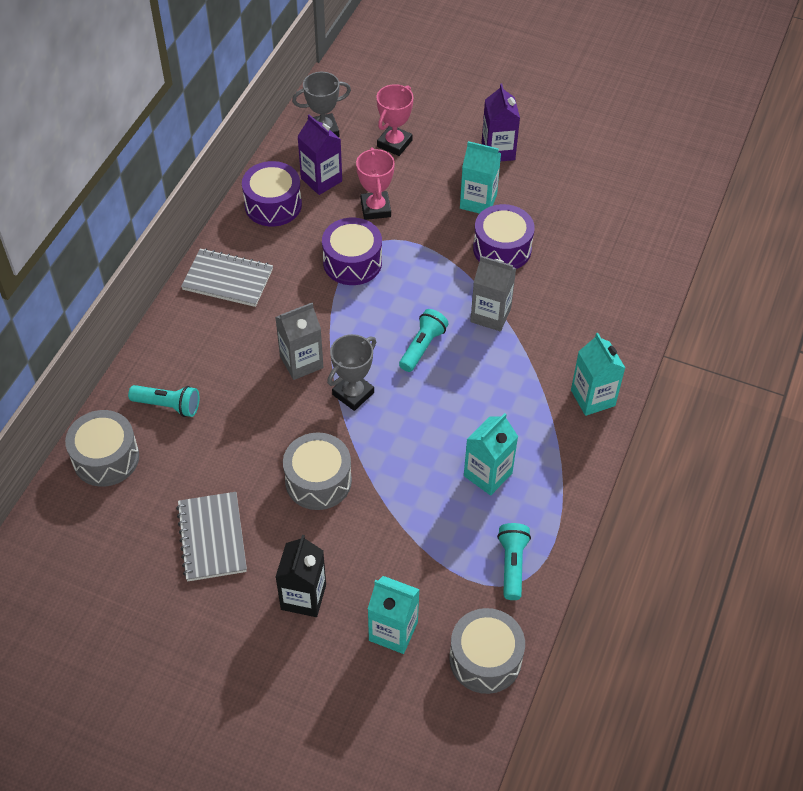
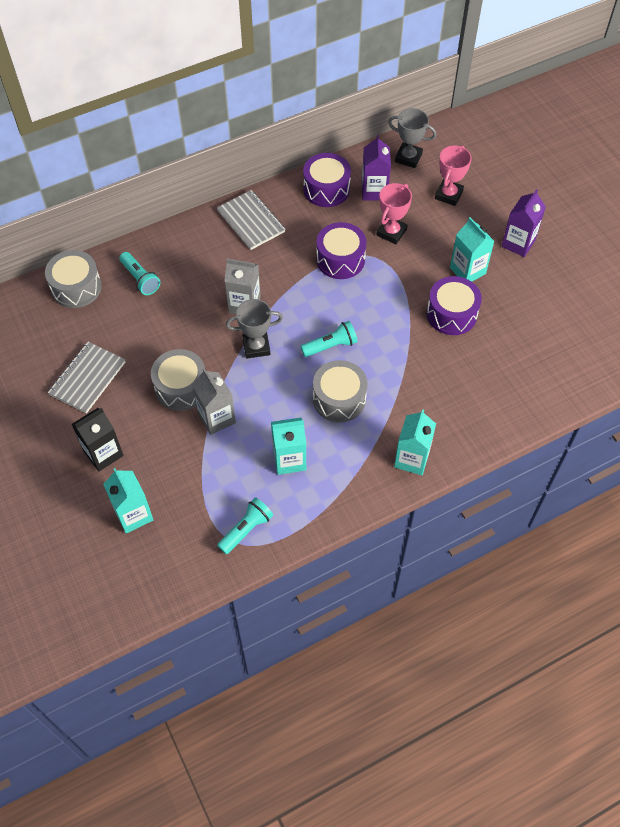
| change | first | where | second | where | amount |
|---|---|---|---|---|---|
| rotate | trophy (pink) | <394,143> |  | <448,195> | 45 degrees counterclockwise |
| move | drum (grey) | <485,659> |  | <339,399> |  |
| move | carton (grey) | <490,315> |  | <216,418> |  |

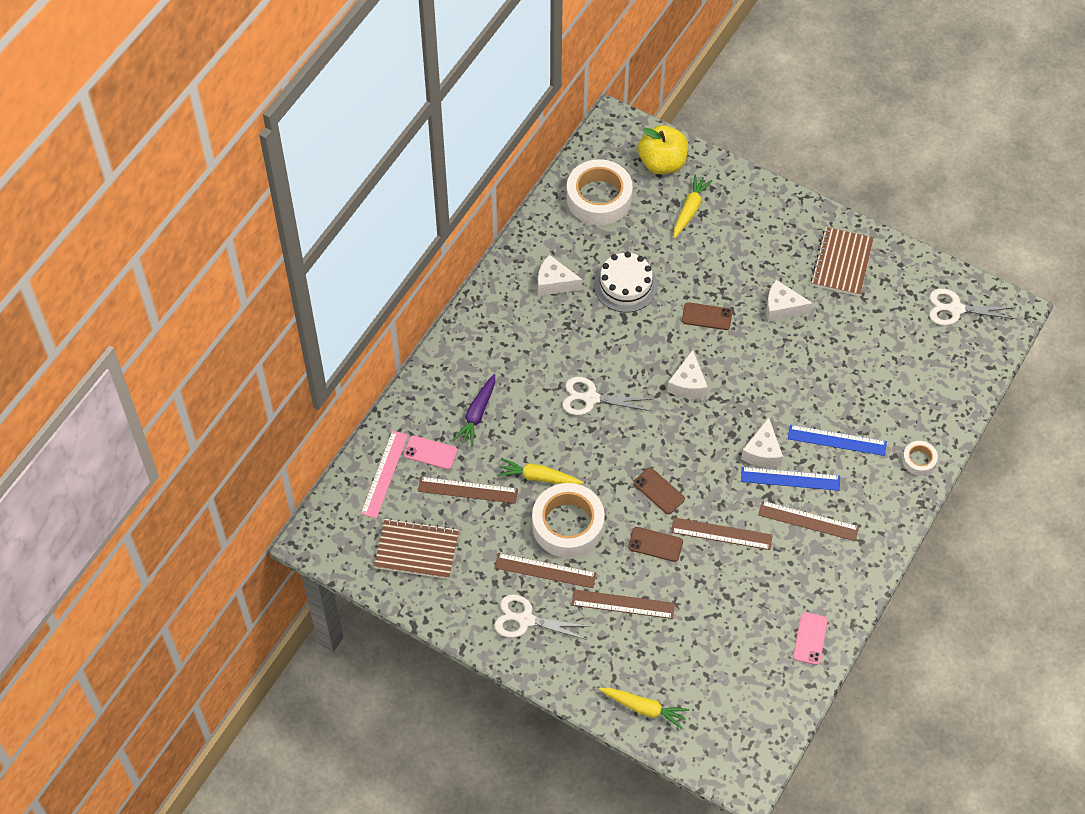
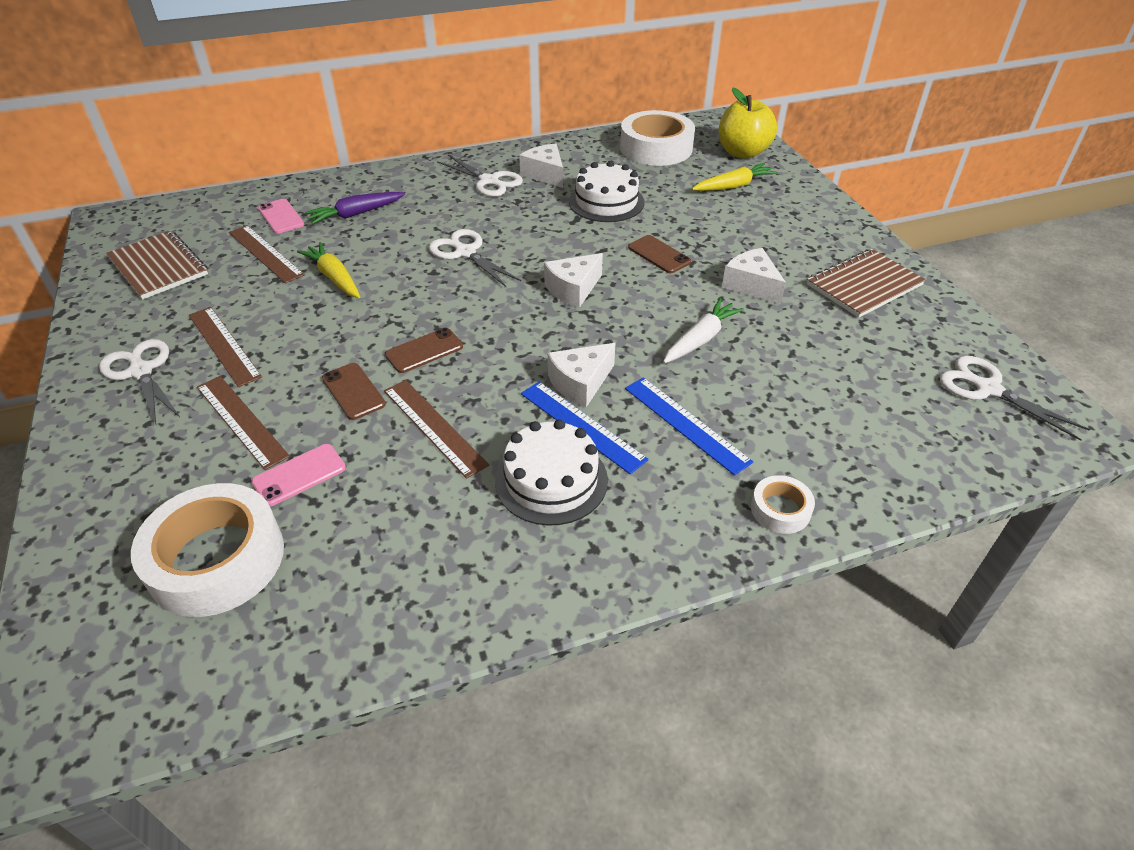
| change | first | where | second | where | amount |
|---|---|---|---|---|---|
| delete | ruler (pink) | <384,474> |  |  |  |
| move | tape (white) | <568,525> |  | <216,559> |  |
| delete | carrot (yellow) | <644,708> |  |  |  |
| rotate | phone (brown) | <659,491> |  | <424,351> | 60 degrees clockwise |
| replace | ruler (brown) | <808,521> | cake (white) | <551,480> |  |
| move | phone (pink) | <810,638> |  | <299,475> |  |
| insert |  |  | scissors (white) | <489,181> |  |
| insert |  |  | carrot (white) | <700,339> |  |

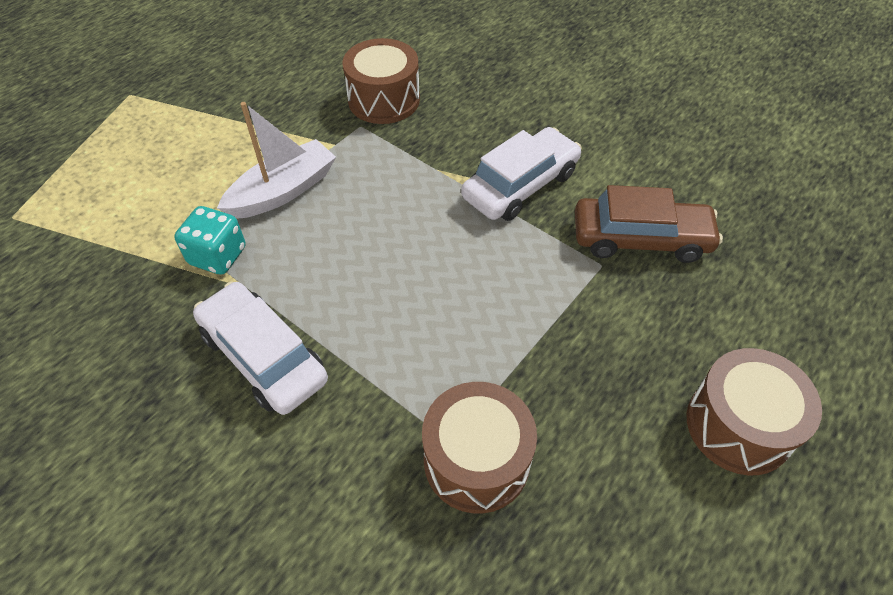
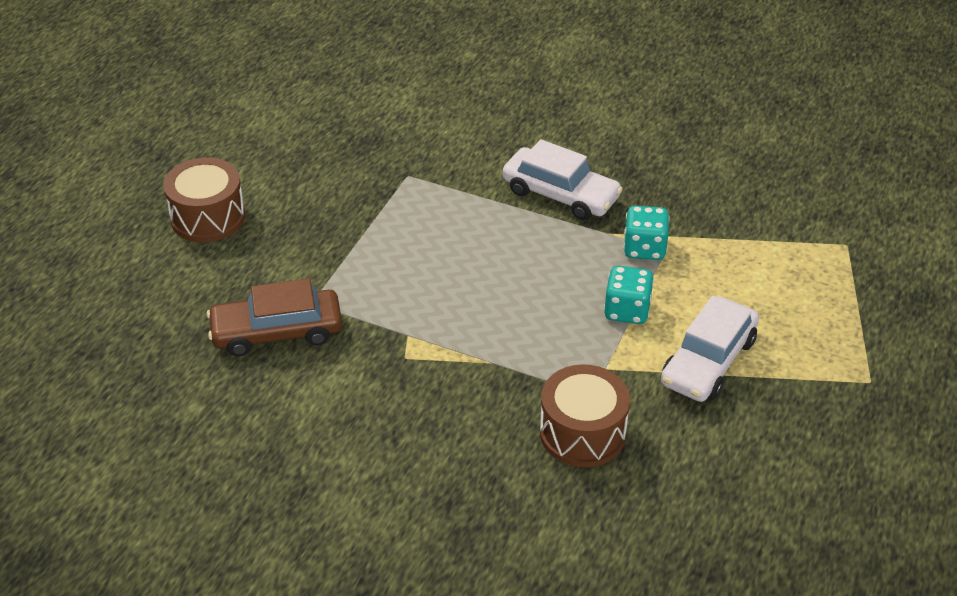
| change | first | where | second | where | amount |
|---|---|---|---|---|---|
| replace | boat (white) | <283,191> | dice (turquoise) | <627,310> |  |
| delete | drum (brown) | <476,460> |  |  |  |
| move | car (white) | <520,185> |  | <708,361> |  |

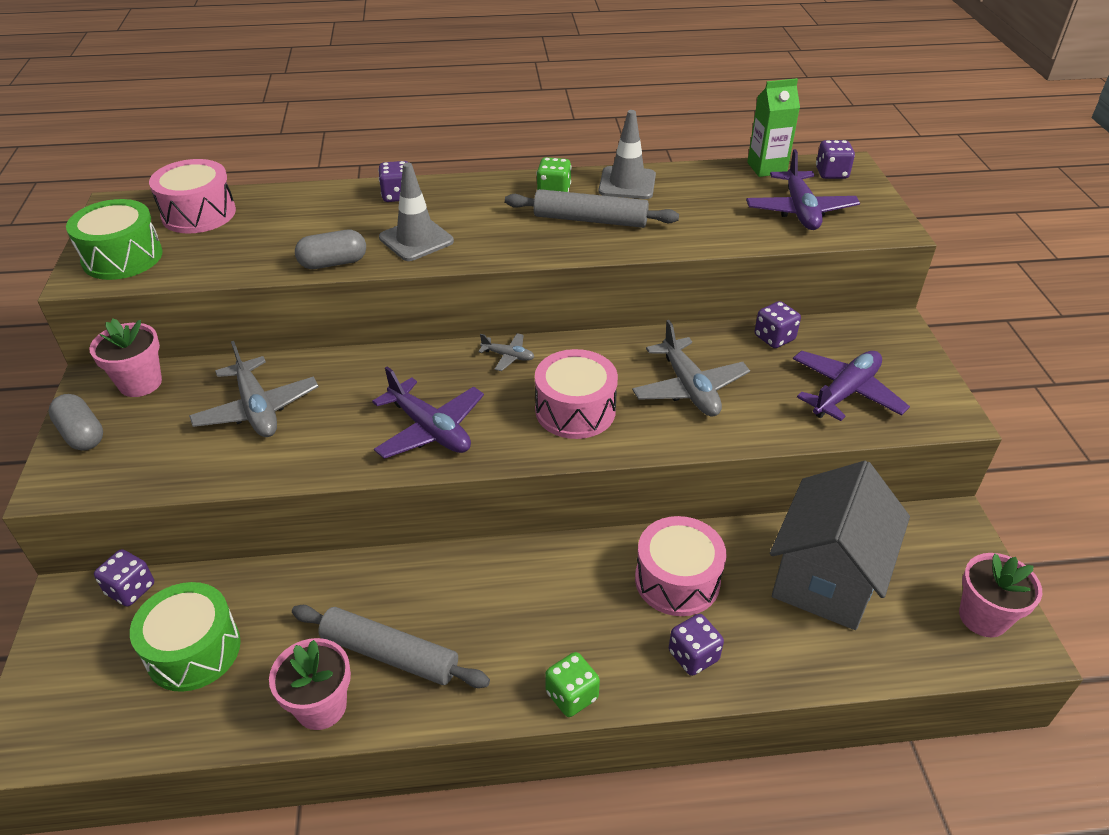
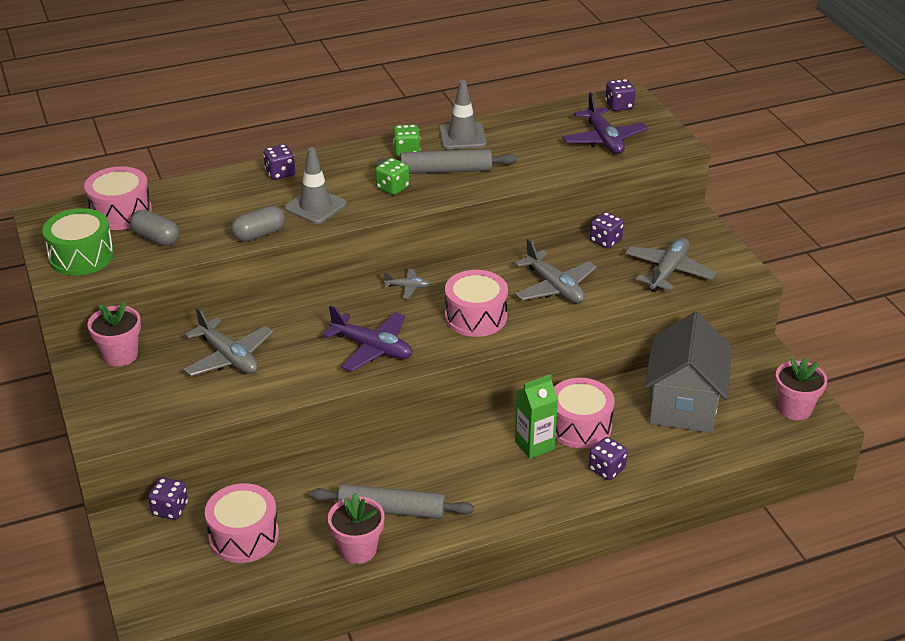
| change | first | where | second | where | amount |
|---|---|---|---|---|---|
| move | capsule (grey) | <82,434> |  | <156,238> |  |
| recolor | drum (green) | <193,650> | drum (pink) | <244,536> |  |
| move | dice (green) | <571,695> |  | <392,188> |  |
| move | carton (green) | <766,168> |  | <534,445> |  |
| recolor | plane (purple) | <845,392> | plane (grey) | <668,272> |  |

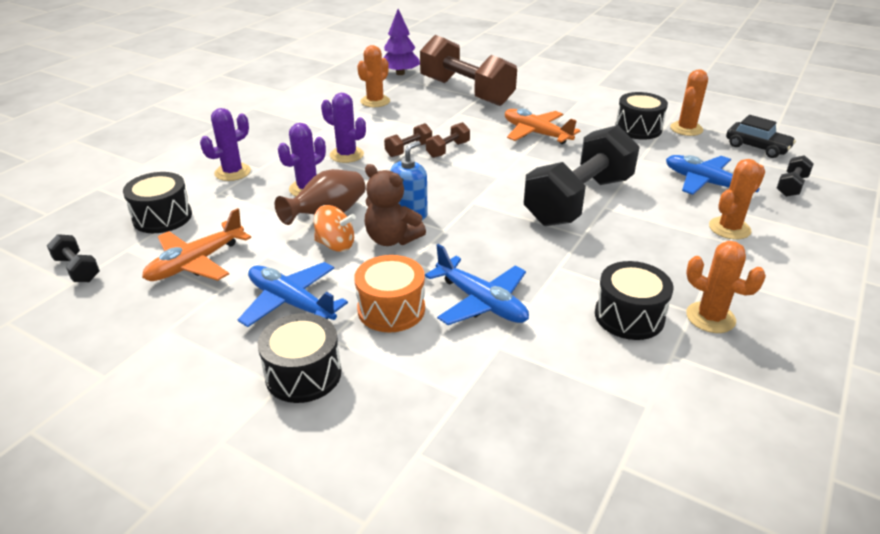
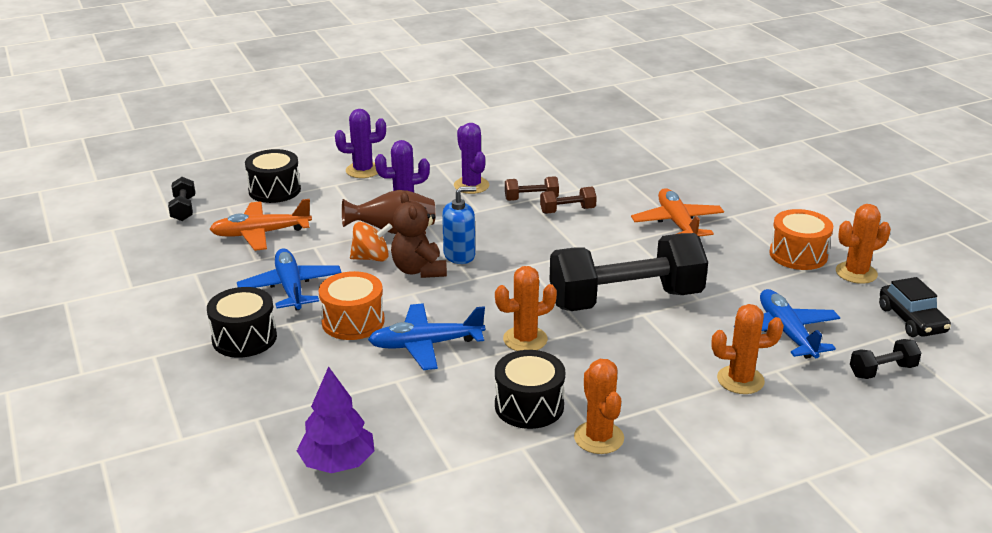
| change | first | where | second | where | amount |
|---|---|---|---|---|---|
| rotate | spinning top (orange) | <335,245> |  | <371,258> | 60 degrees counterclockwise |
| move | cactus (orange) | <375,101> |  | <525,339> |  |
| move | tree (purple) | <400,73> |  | <338,463> |  |
| delete | dumbbell (brown) | <466,92> |  |  |  |
| rotate | plane (blue) | <481,302> |  | <425,345> | 90 degrees clockwise |
| recolor | drum (black) | <638,129> | drum (orange) | <798,254> |  |

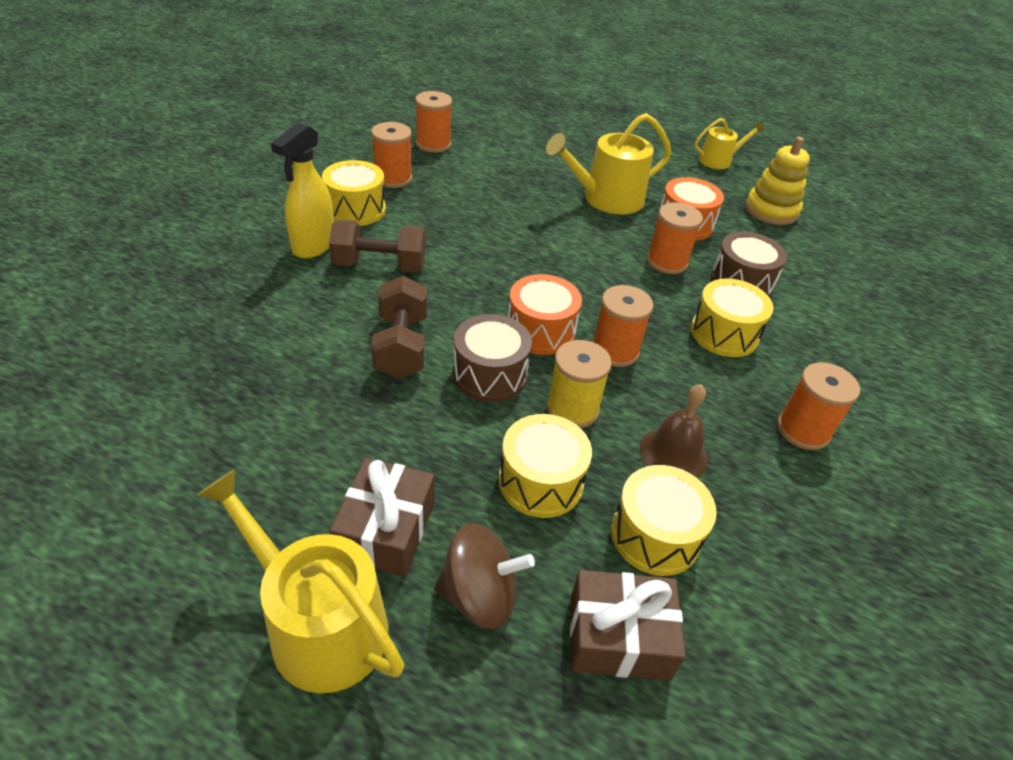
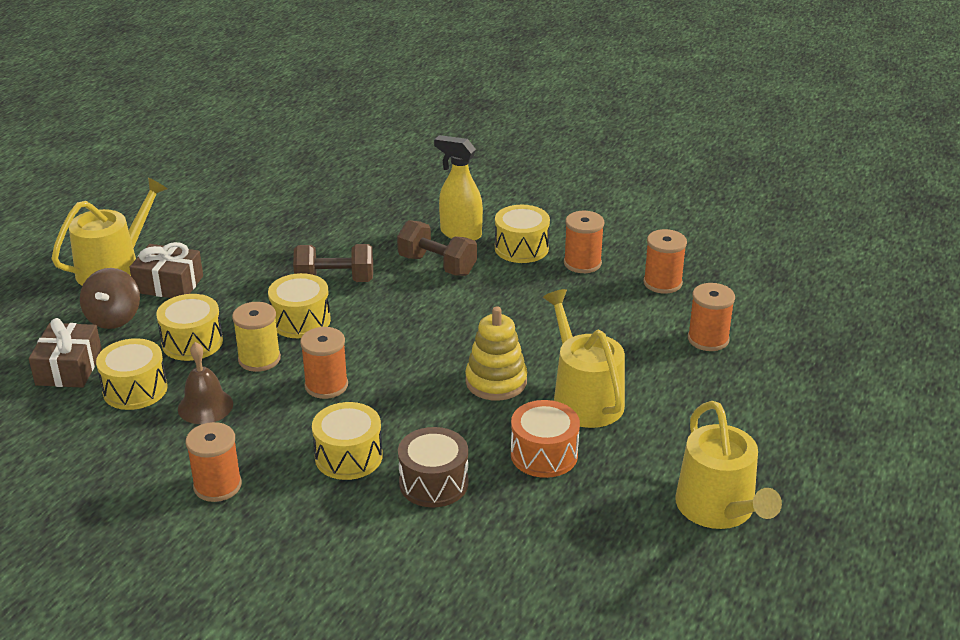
| change | first | where | second | where | amount |
|---|---|---|---|---|---|
| rotate | dumbbell (brown) | <379,265> |  | <437,265> | 60 degrees counterclockwise |
| recolor | drum (brown) | <490,374> | drum (yellow) | <301,321> |  |
| delete | drum (orange) | <540,331> |  |  |  |
| move | spool (orange) | <667,262> |  | <708,339> |  |
| resize | watering can (yellow) | <719,160> |  | <719,509> | x1.72 |
| move | stacking toy (yellow) | <771,210> |  | <496,382> |  |

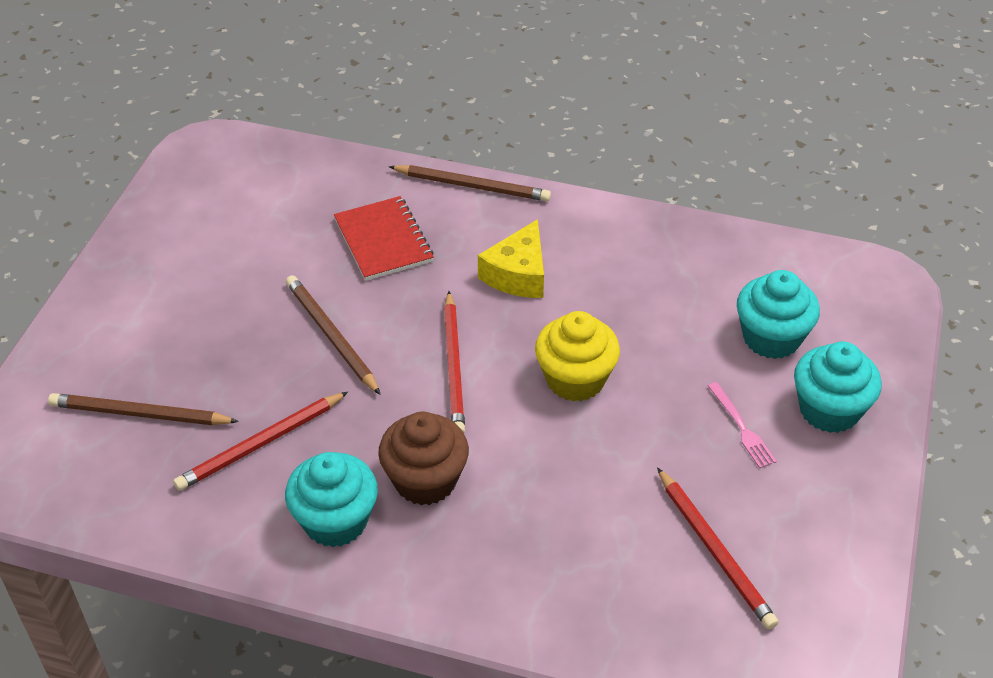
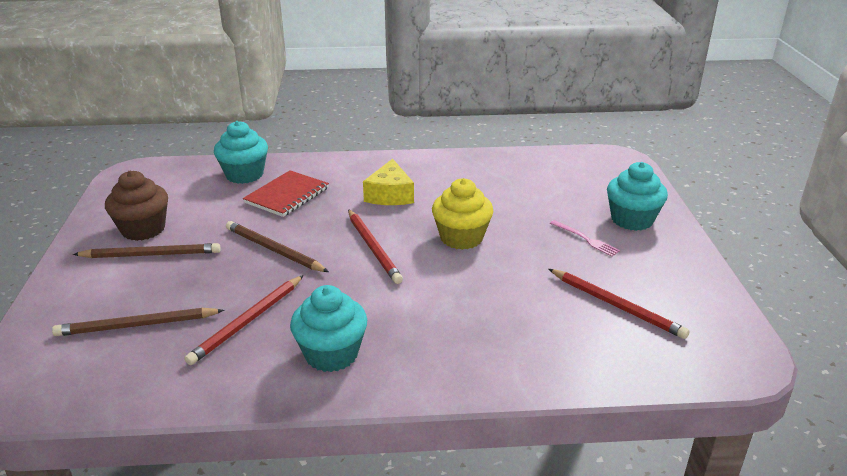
| change | first | where | second | where | amount |
|---|---|---|---|---|---|
| rotate | notebook (red) | <383,241> |  | <287,195> | 75 degrees clockwise |
| move | cupcake (brown) | <425,480> |  | <143,229> |  |
| move | pencil (brown) | <473,186> |  | <151,254> |  |
| move | cupcake (turquoise) | <771,338> |  | <244,175> |  |

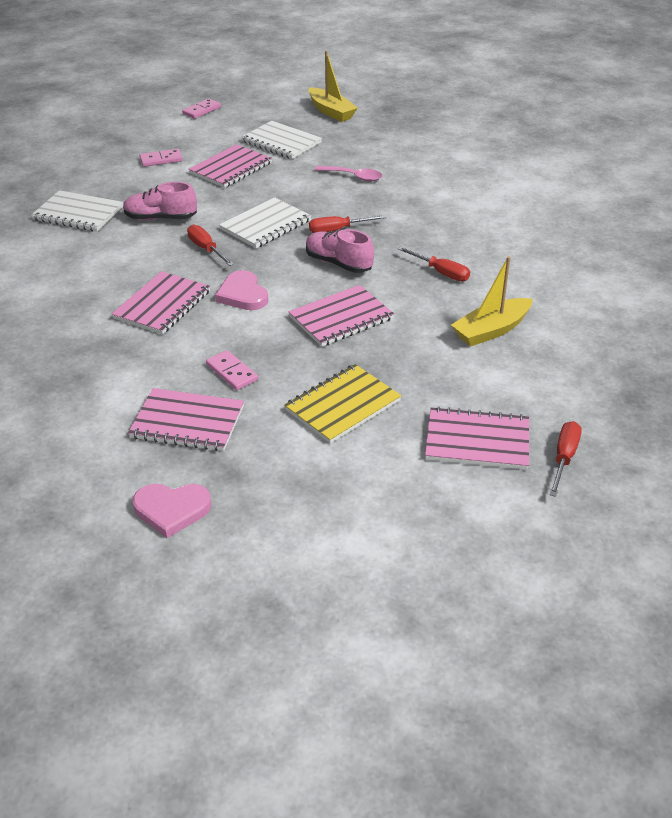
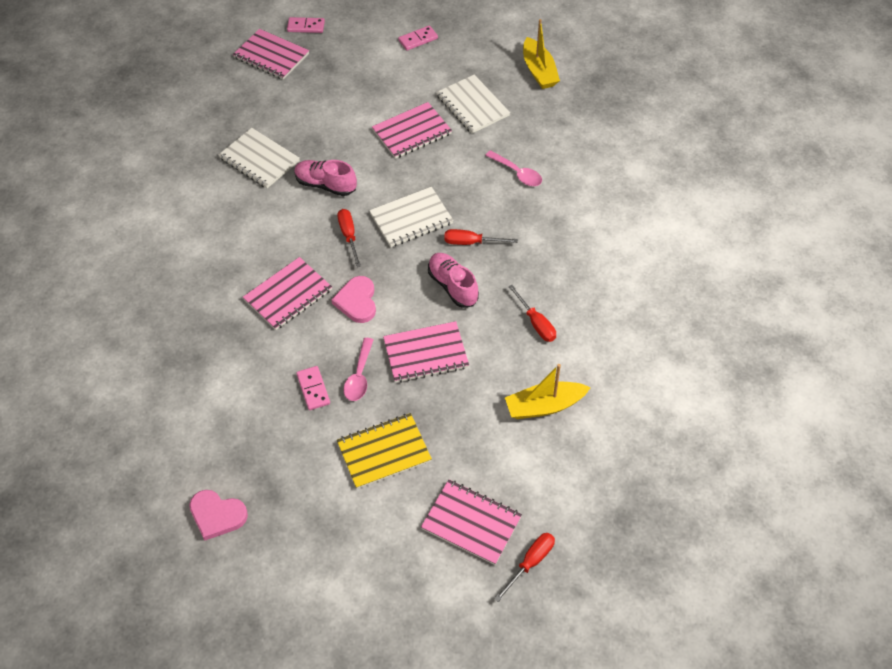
| change | first | where | second | where | amount |
|---|---|---|---|---|---|
| move | notebook (pink) | <187,422> |  | <271,56> |  |
| move | domino (pink) | <161,160> |  | <306,26> |  |
| insert |  |  | spoon (pink) | <359,376> |  |

